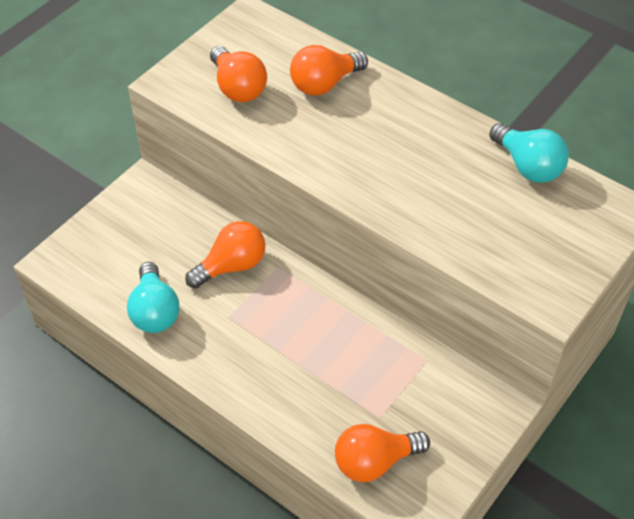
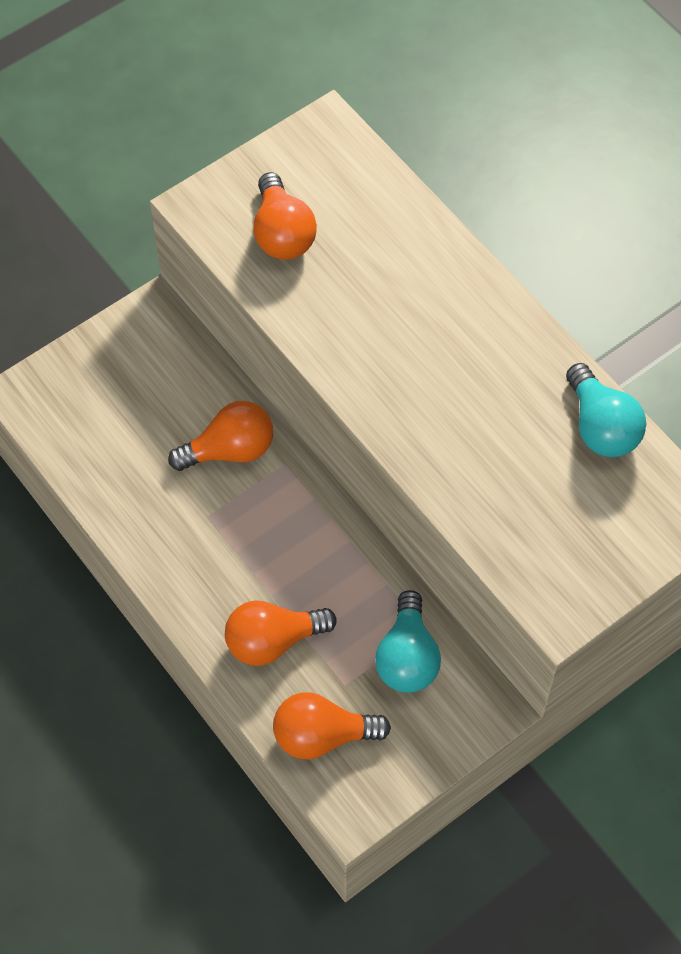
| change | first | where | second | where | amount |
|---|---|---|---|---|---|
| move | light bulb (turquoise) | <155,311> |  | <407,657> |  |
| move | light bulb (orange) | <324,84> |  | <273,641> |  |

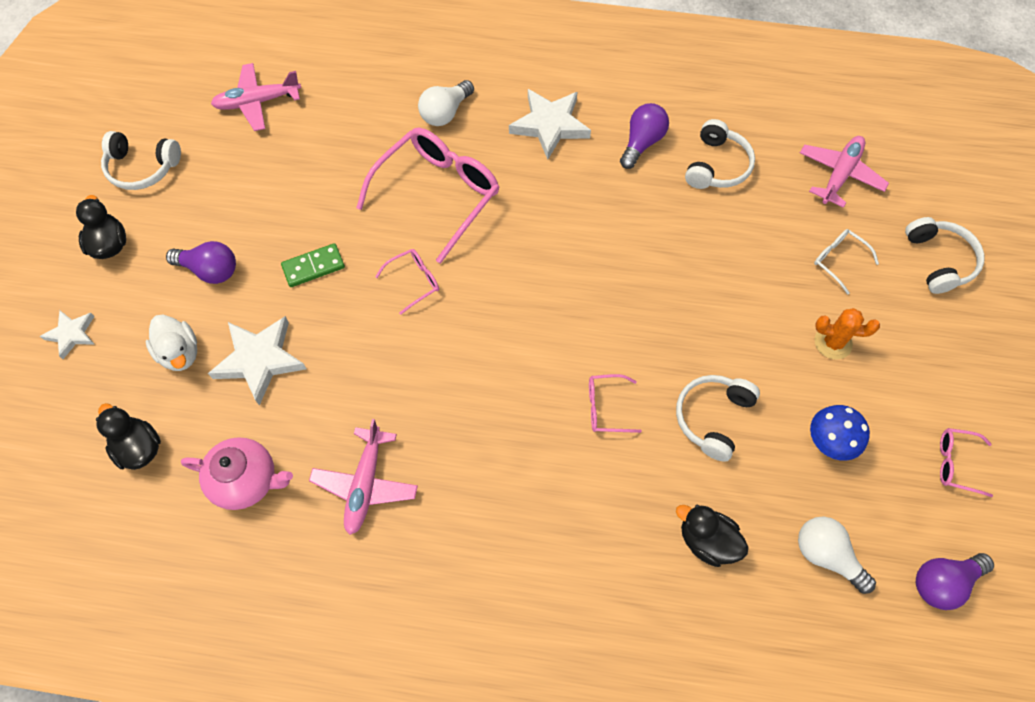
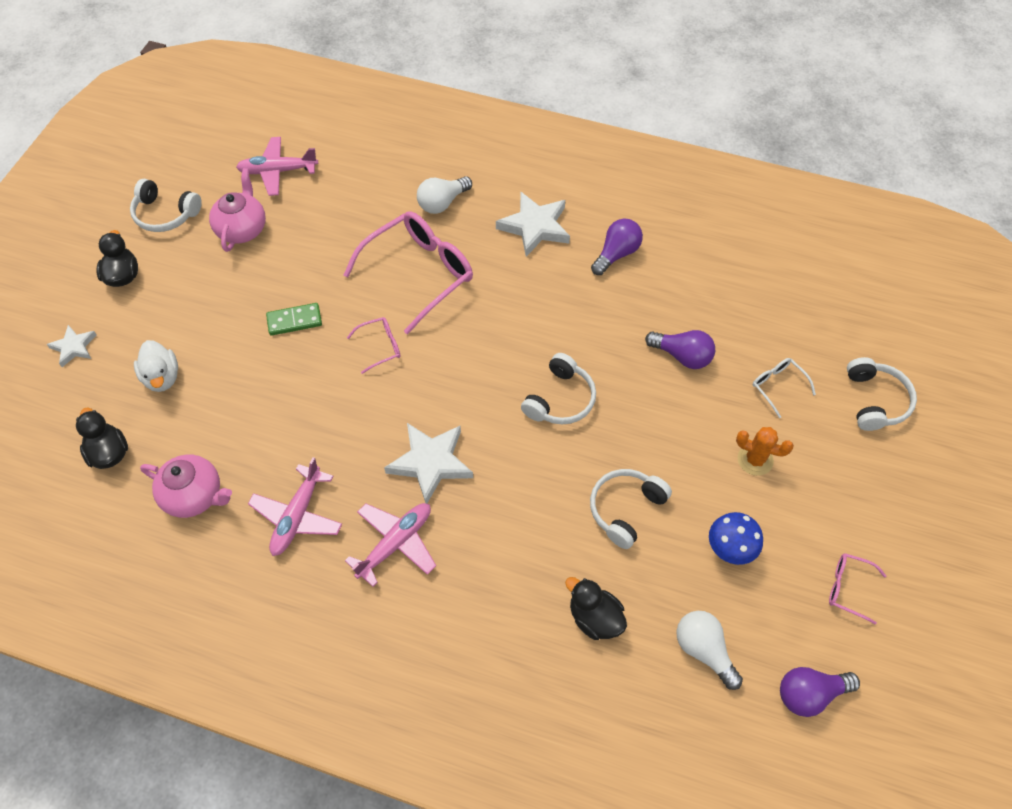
| change | first | where | second | where | amount |
|---|---|---|---|---|---|
| move | light bulb (purple) | <210,270> |  | <682,356> |  |
| move | star (white) | <260,360> |  | <431,463> |  |
| delete | glasses (pink) | <606,408> |  |  |  |
| move | headphones (white) | <716,166> |  | <560,399> |  |
| move | plane (pink) | <839,175> |  | <395,543> |  |
| insert |  |  | teapot (pink) | <242,229> |  |

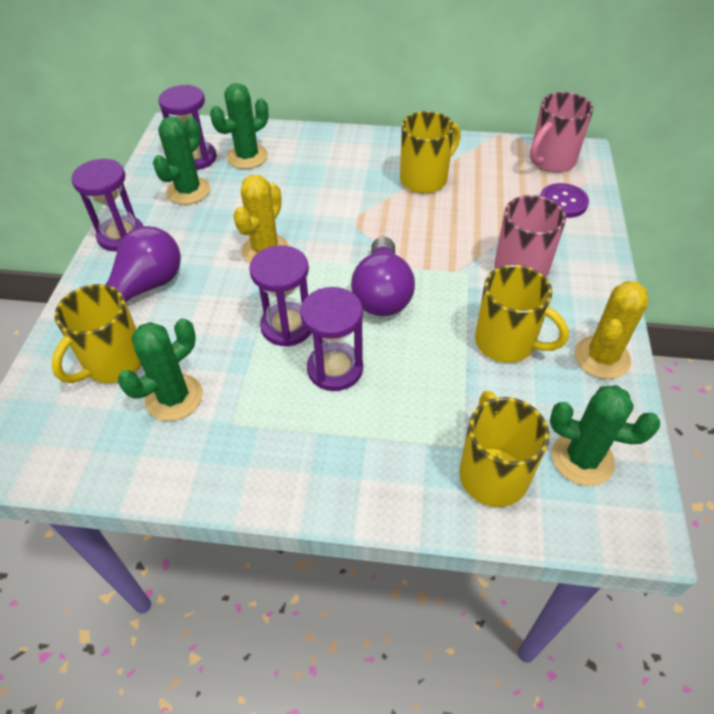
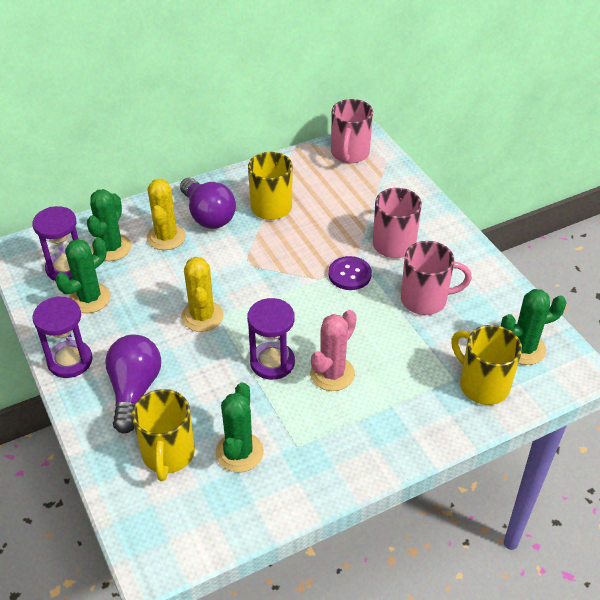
| change | first | where | second | where | amount |
|---|---|---|---|---|---|
| rotate | cactus (green) | <188,191> |  | <89,298> | 45 degrees clockwise |
| replace | hourglass (purple) | <335,369> | cactus (pink) | <332,374> |  |
| move | light bulb (purple) | <382,294> |  | <208,215> |  |
| recolor | mug (yellow) | <507,342> | mug (pink) | <425,300> |  |
| move | button (purple) | <563,202> |  | <349,274> |  |
| move | cactus (yellow) | <601,357> |  | <166,237> |  |

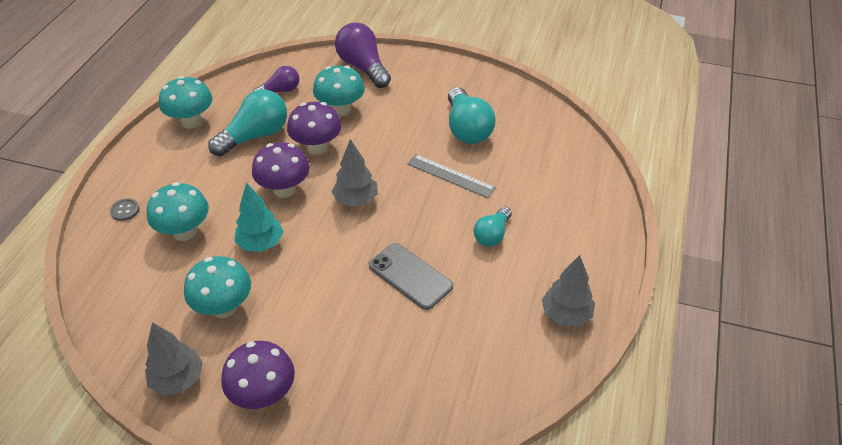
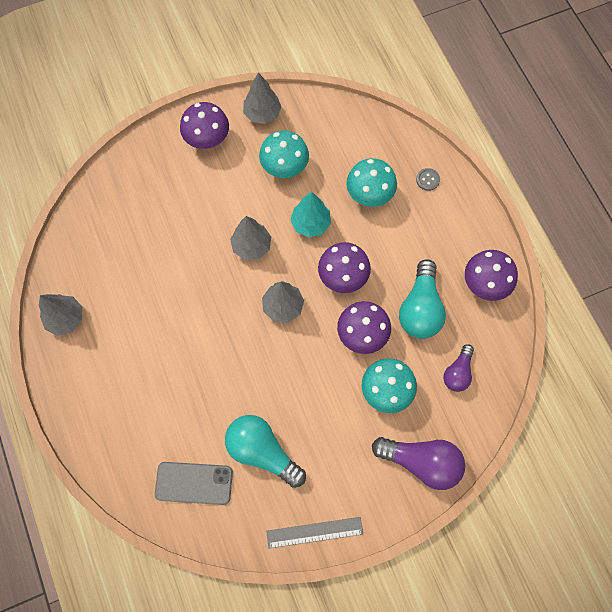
| change | first | where | second | where | amount |
|---|---|---|---|---|---|
| recolor | mushroom (turquoise) | <191,121> | mushroom (purple) | <484,284> |  |
| move | phone (grey) | <410,276> |  | <194,483> |  |
| move | ruler (grey) | <450,176> |  | <314,532> |  |
| delete | light bulb (turquoise) | <492,235> |  |  |  |
| insert |  |  | tree (grey) | <251,246> |  |

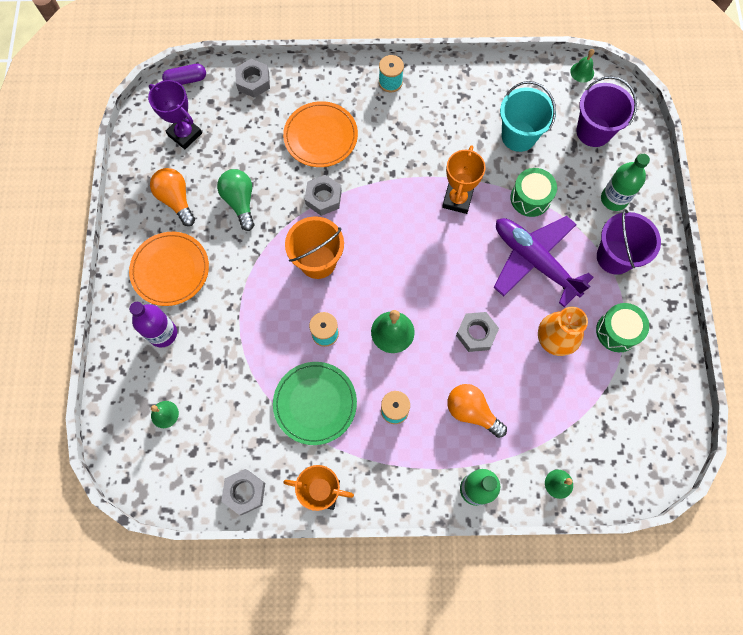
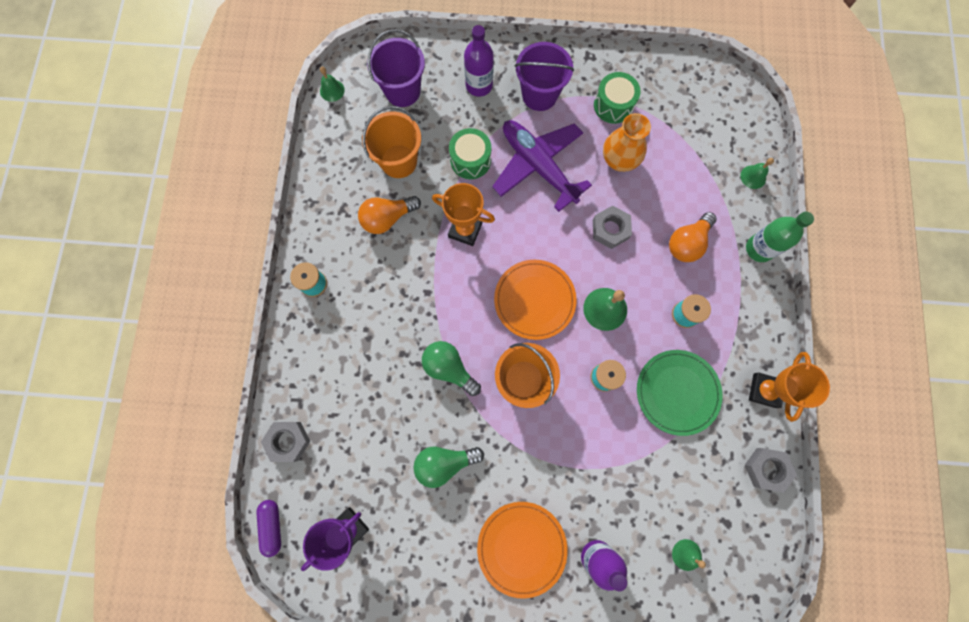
| change | first | where | second | where | amount |
|---|---|---|---|---|---|
| move | light bulb (orange) | <176,200> |  | <387,218> |  |
| move | plate (orange) | <320,136> |  | <534,300> |  |
| replace | nut (grey) | <323,198> | light bulb (green) | <449,368> |  |
| rotate | plane (purple) | <534,261> |  | <538,166> | 90 degrees clockwise |
| recolor | bucket (turquoise) | <518,136> | bucket (orange) | <399,161> |  |
| recolor | bottle (green) | <614,199> | bottle (purple) | <479,85> |  |

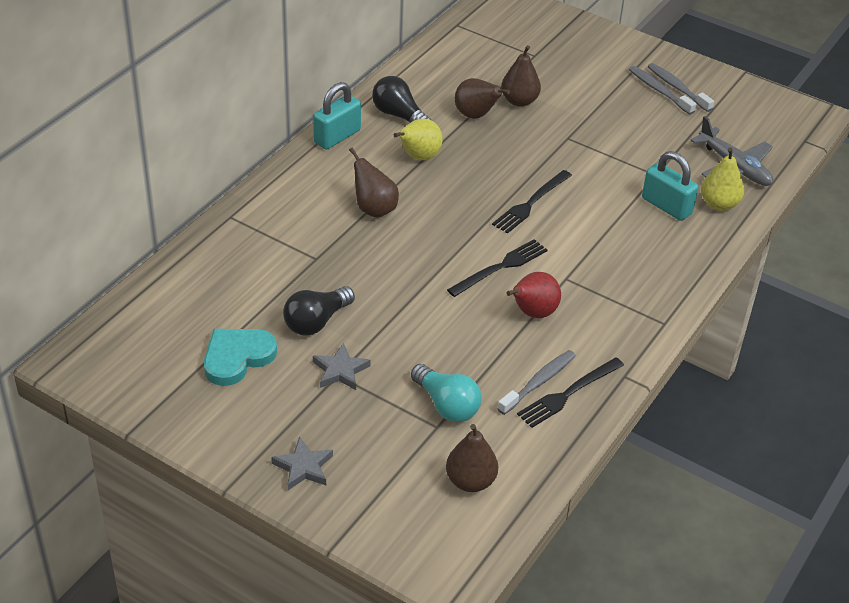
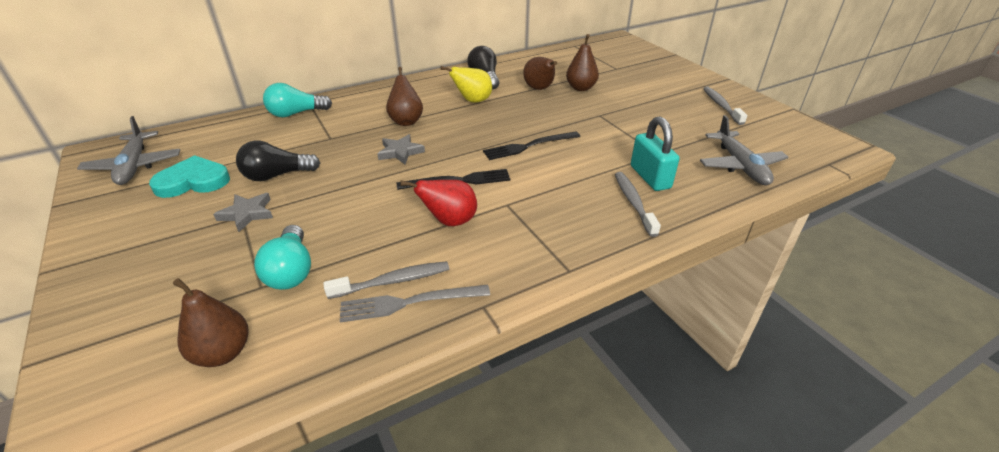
| change | first | where | second | where | amount |
|---|---|---|---|---|---|
| move | star (grey) | <303,467> |  | <400,152> |  |
| delete | padlock (turquoise) | <337,136> |  |  |  |
| recolor | fork (black) | <568,394> | fork (grey) | <409,302> |  |
| move | toothbrush (grey) | <659,91> |  | <633,202> |  |
| delete | pear (yellow) | <719,204> |  |  |  |
| insert |  |  | plane (grey) | <134,166> |  |
| insert |  |  | light bulb (turquoise) | <296,113> |  |

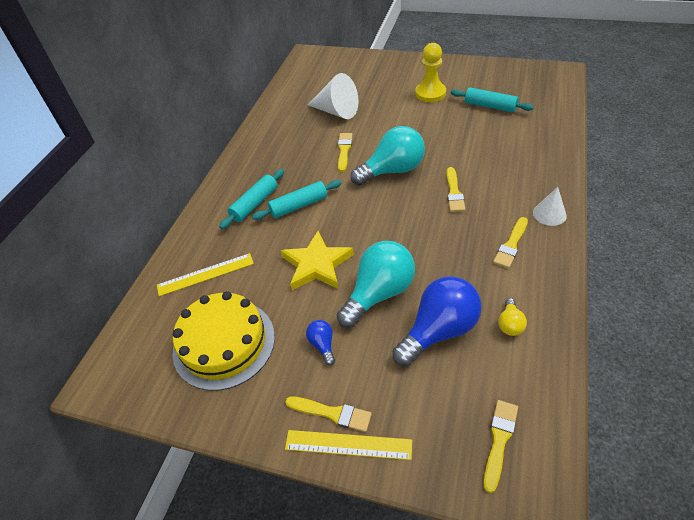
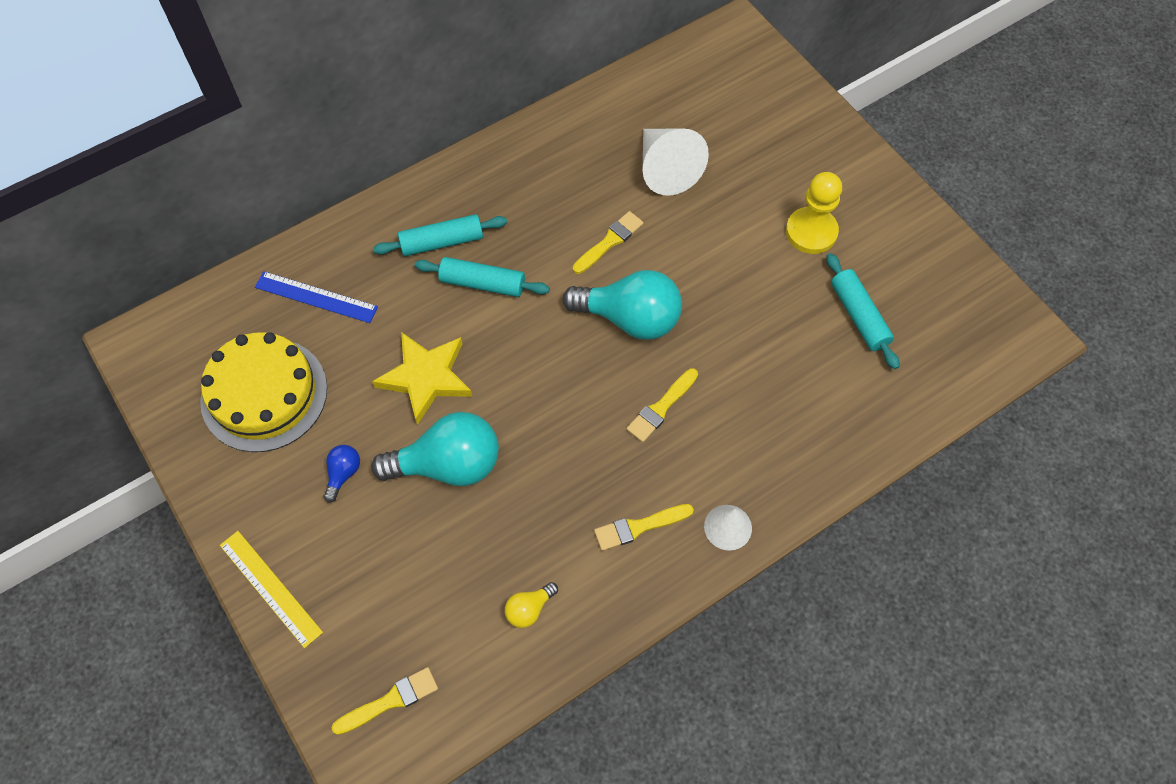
| change | first | where | second | where | amount |
|---|---|---|---|---|---|
| recolor | ruler (yellow) | <205,274> | ruler (blue) | <316,297> |  |
| delete | brush (yellow) | <332,413> |  |  |  |
| delete | light bulb (blue) | <439,331> |  |  |  |

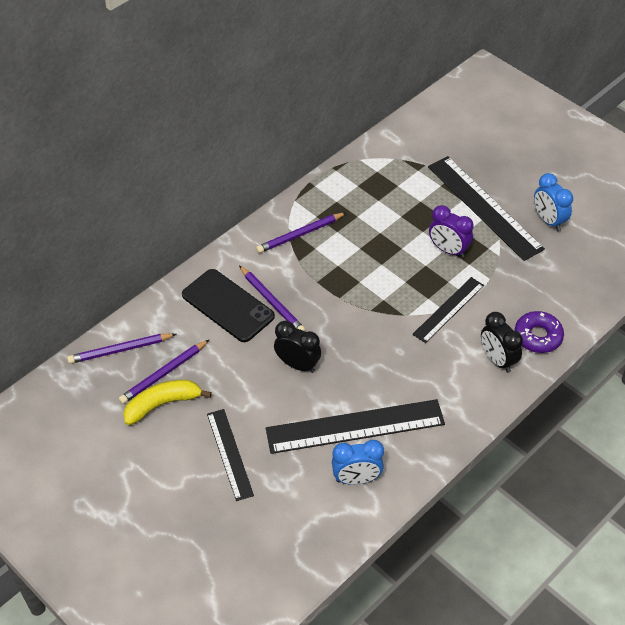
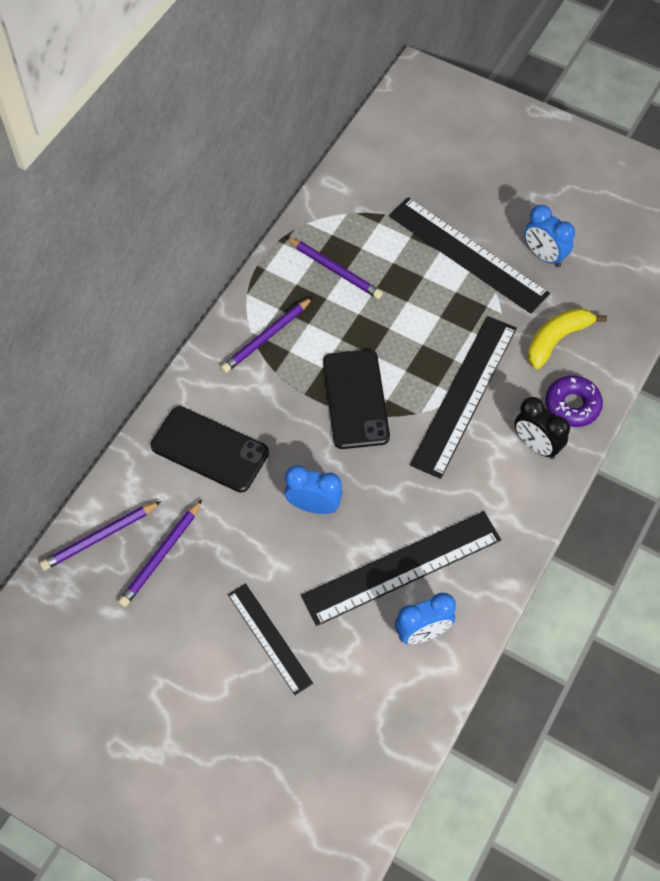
| change | first | where | second | where | amount |
|---|---|---|---|---|---|
| move | banana (yellow) | <162,404> |  | <556,340> |  |
| move | pencil (purple) | <272,302> |  | <335,270> |  |
| recolor | clock (black) | <297,365> | clock (blue) | <313,506> |  |
| resize | ruler (black) | <448,309> |  | <464,395> | x1.70 |
| delete | clock (purple) | <448,250> |  |  |  |
| insert |  |  | phone (black) | <355,399> |  |

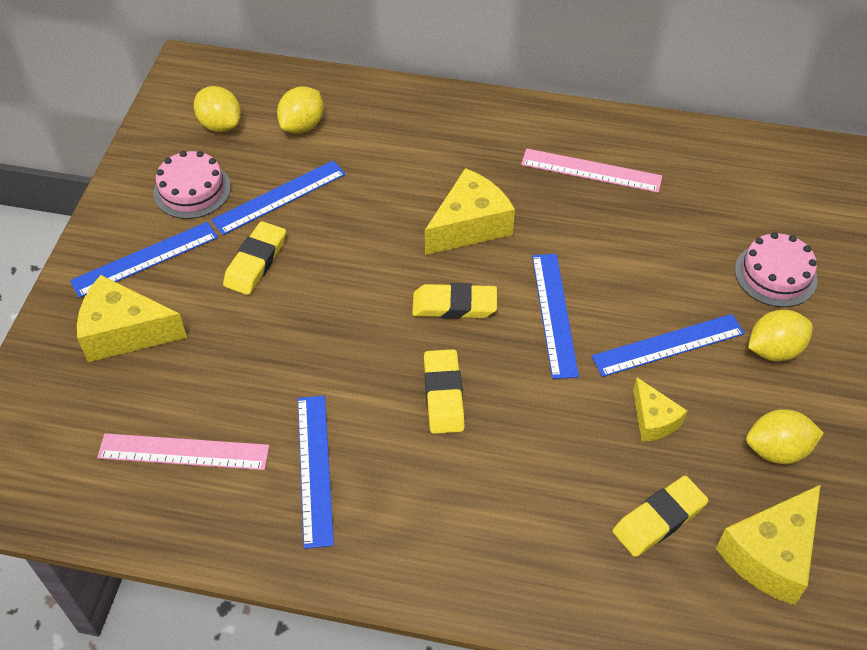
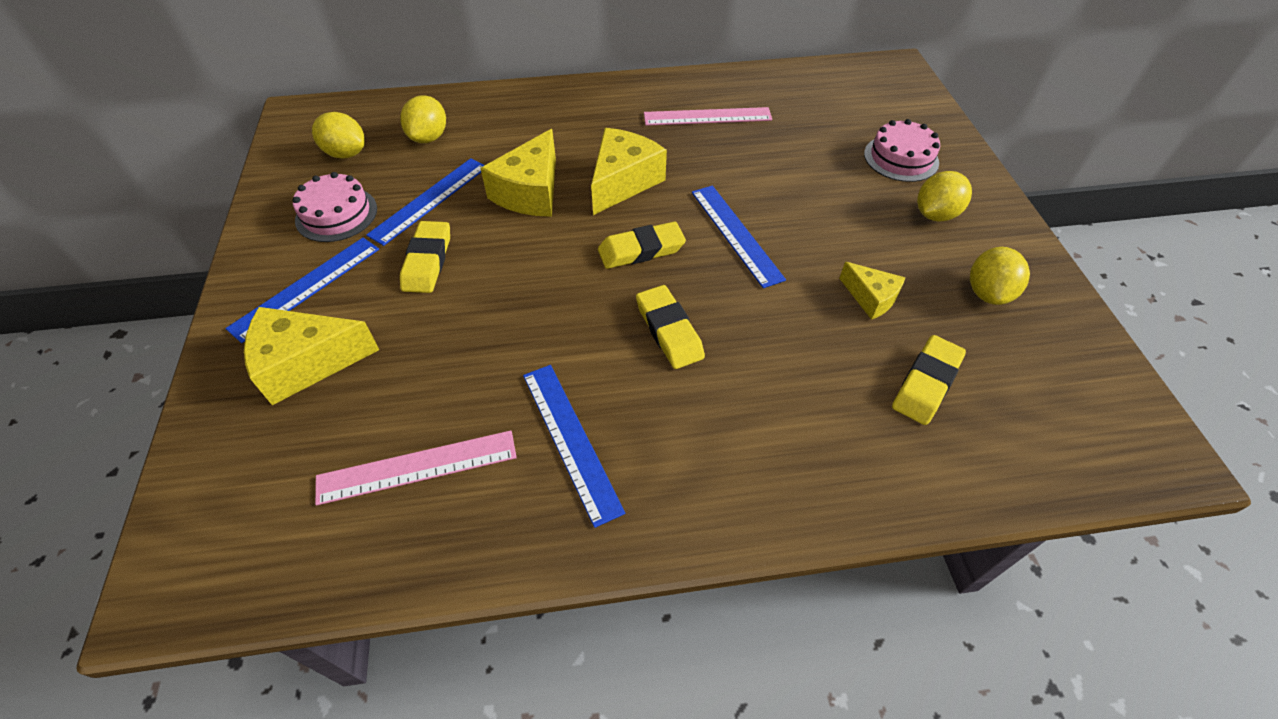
| change | first | where | second | where | amount |
|---|---|---|---|---|---|
| delete | ruler (blue) | <668,345> |  |  |  |
| move | cheese (yellow) | <770,554> |  | <530,192> |  |
| rotate | lemon (yellow) | <777,450> |  | <987,293> | 45 degrees counterclockwise |

